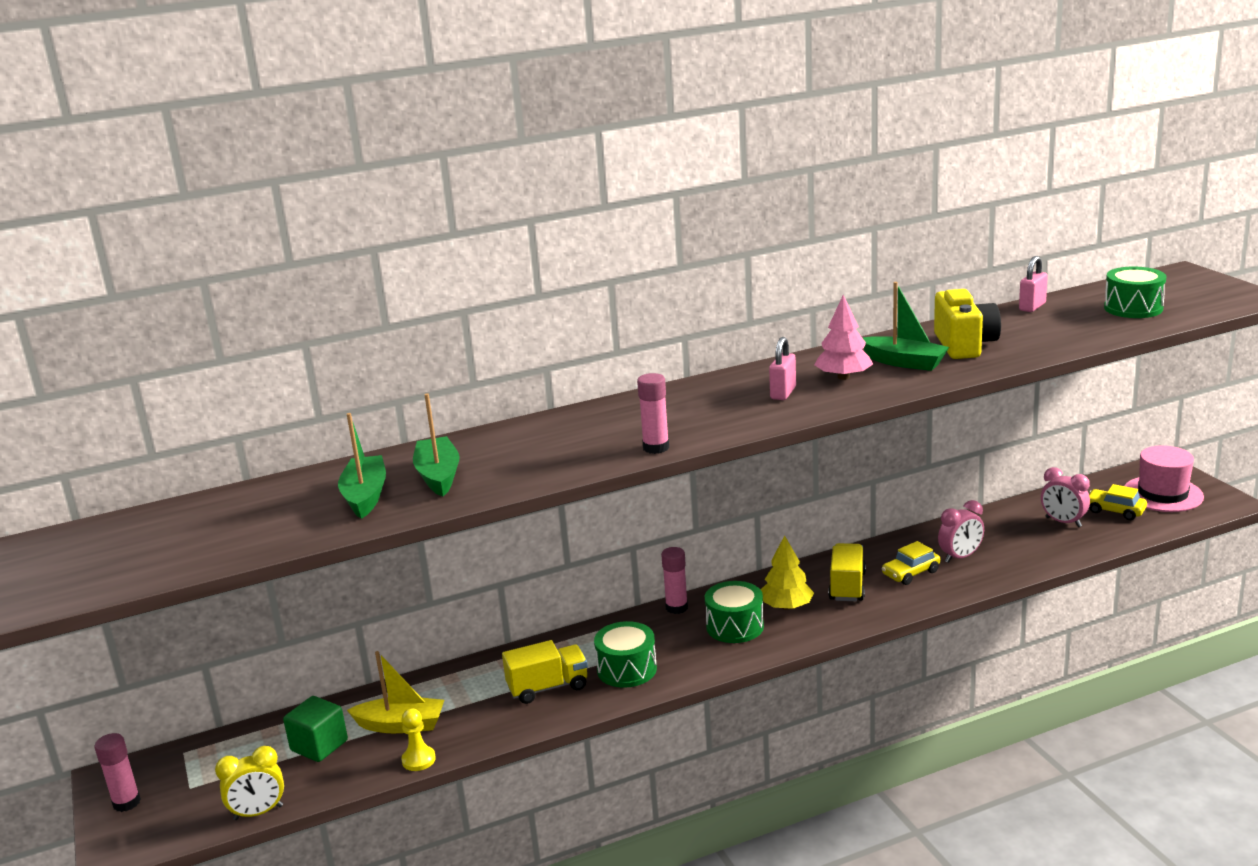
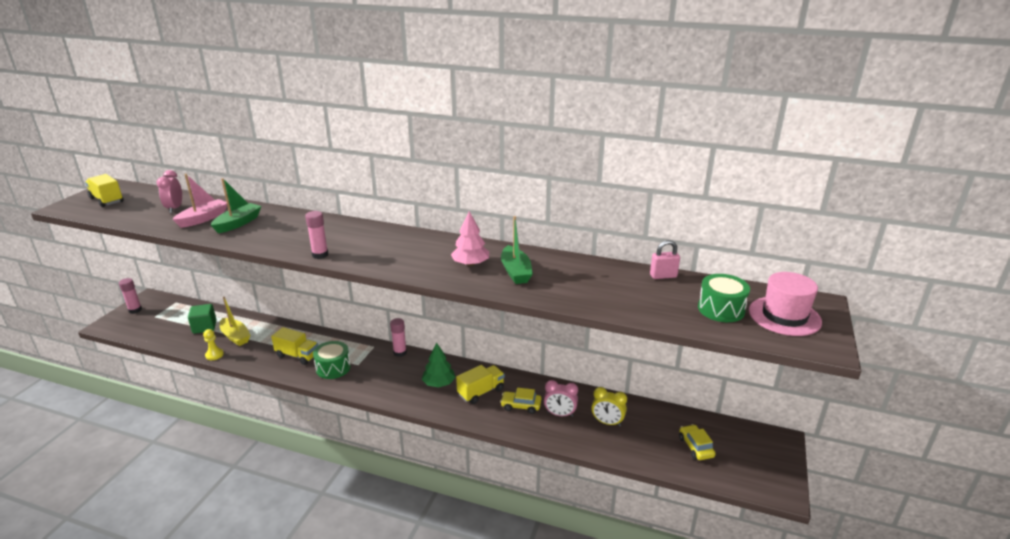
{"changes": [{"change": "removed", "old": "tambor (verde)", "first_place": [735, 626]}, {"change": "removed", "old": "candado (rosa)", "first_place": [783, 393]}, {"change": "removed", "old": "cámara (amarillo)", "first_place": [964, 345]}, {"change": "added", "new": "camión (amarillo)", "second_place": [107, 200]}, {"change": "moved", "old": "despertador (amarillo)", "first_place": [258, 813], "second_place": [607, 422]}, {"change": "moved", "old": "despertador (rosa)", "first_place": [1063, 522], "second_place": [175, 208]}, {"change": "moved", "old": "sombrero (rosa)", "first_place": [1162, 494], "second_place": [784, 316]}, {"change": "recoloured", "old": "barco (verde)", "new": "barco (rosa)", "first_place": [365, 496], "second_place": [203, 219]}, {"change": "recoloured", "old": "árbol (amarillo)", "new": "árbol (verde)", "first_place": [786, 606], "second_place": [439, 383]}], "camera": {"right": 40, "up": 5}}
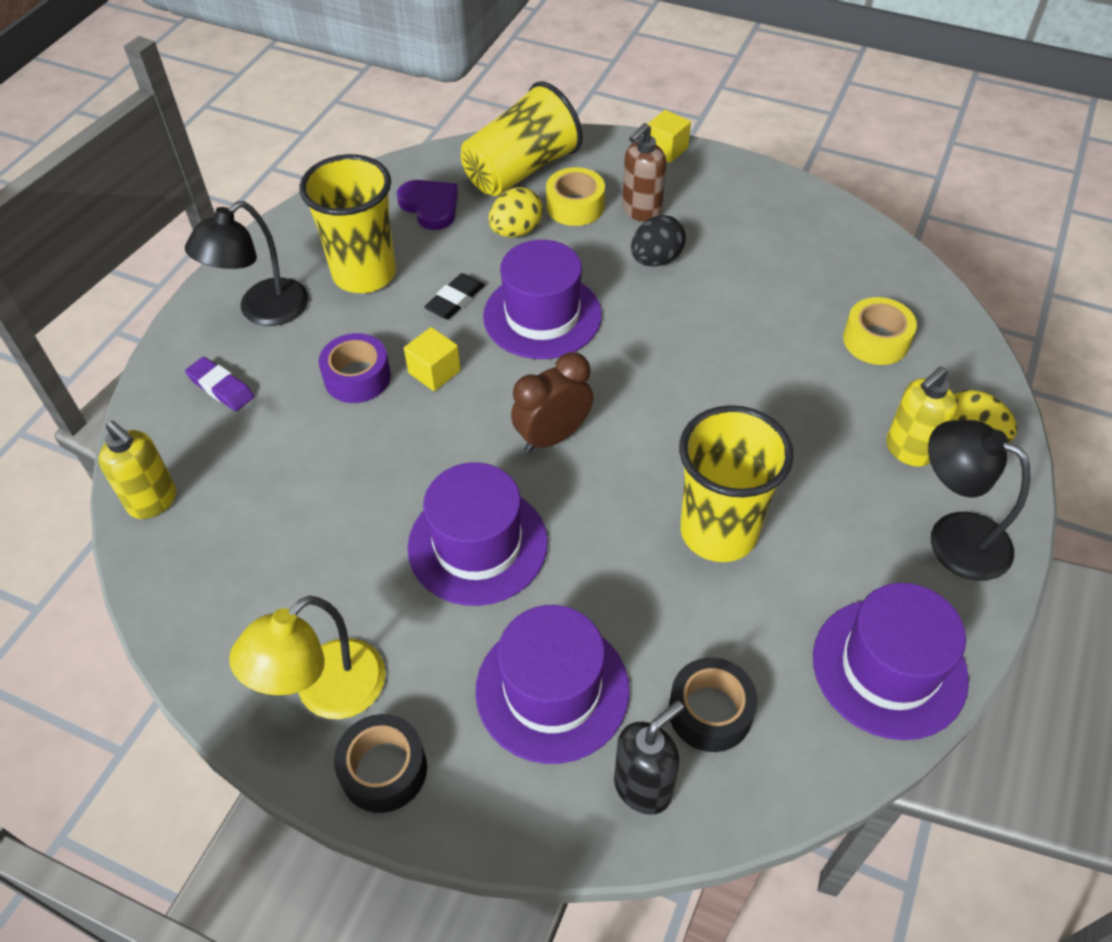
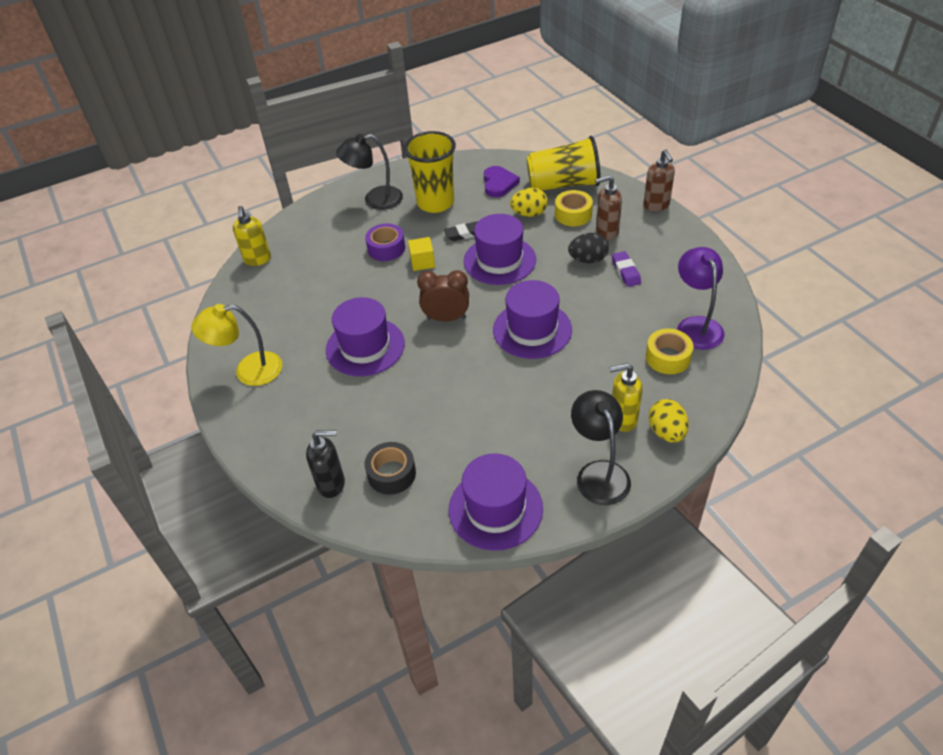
{"changes": [{"change": "removed", "old": "cinta adhesiva (negro)", "first_place": [384, 769]}, {"change": "removed", "old": "vaso (amarillo)", "first_place": [718, 532]}, {"change": "added", "new": "lámpara (morado)", "second_place": [696, 325]}, {"change": "moved", "old": "goma de borrar (morado)", "first_place": [221, 387], "second_place": [625, 271]}, {"change": "moved", "old": "sombrero (morado)", "first_place": [552, 689], "second_place": [532, 330]}, {"change": "replaced", "old": "cubo (amarillo)", "new": "dispensador de jabón (marrón)", "first_place": [666, 149], "second_place": [656, 205]}], "camera": {"right": 40, "up": -5}}
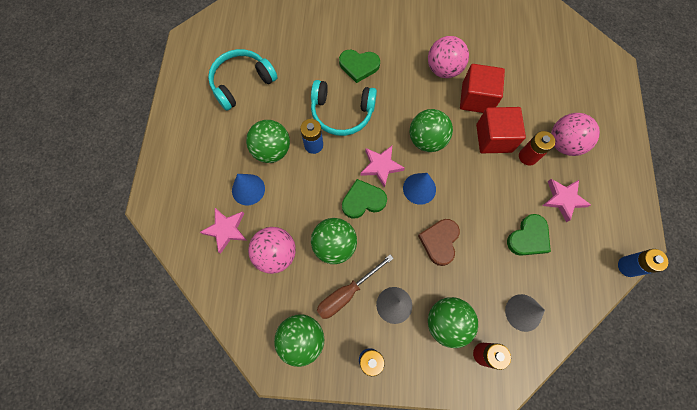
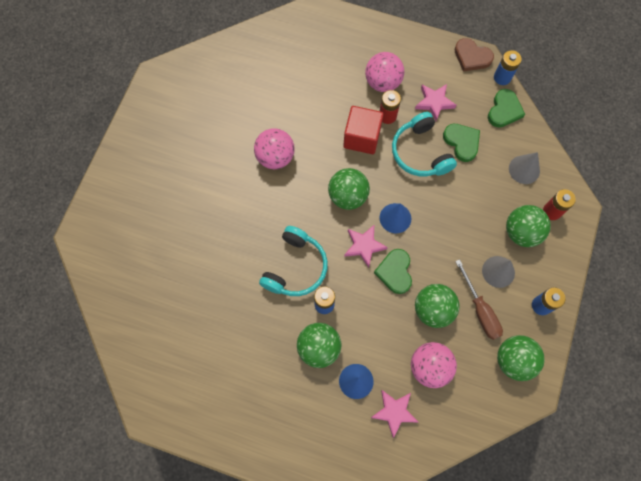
{"changes": [{"change": "removed", "old": "cubo (rojo)", "first_place": [476, 98]}, {"change": "moved", "old": "auriculares (turquesa)", "first_place": [242, 83], "second_place": [420, 152]}, {"change": "moved", "old": "corazón (verde)", "first_place": [359, 66], "second_place": [504, 110]}, {"change": "moved", "old": "corazón (marrón)", "first_place": [439, 241], "second_place": [472, 57]}], "camera": {"right": -75, "up": 0}}
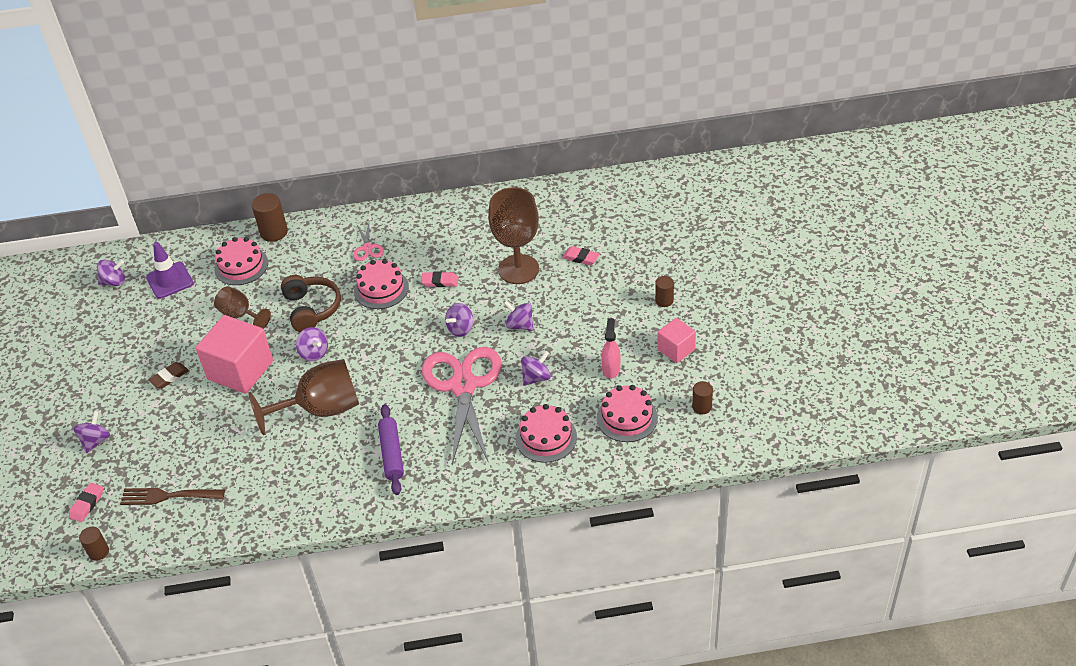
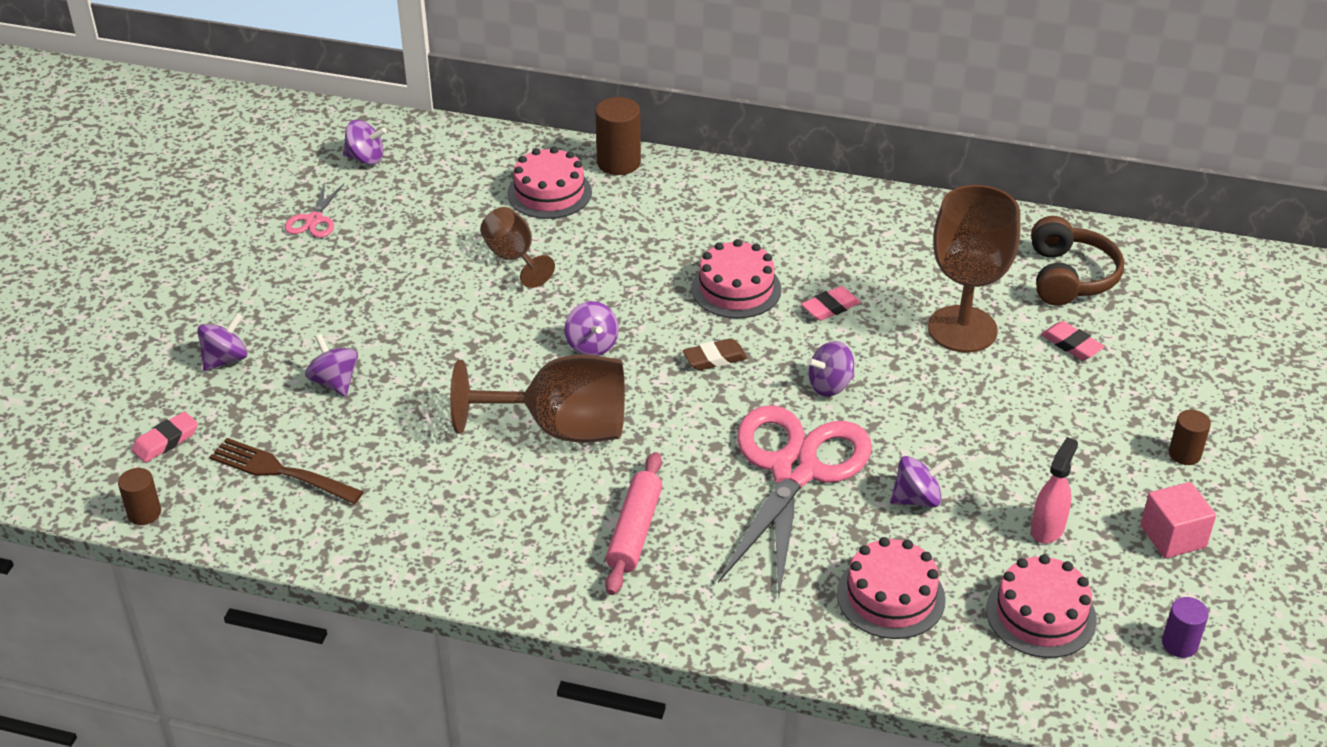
{"changes": [{"change": "removed", "old": "cono de tráfico (morado)", "first_place": [170, 280]}, {"change": "removed", "old": "cubo (rosa)", "first_place": [240, 370]}, {"change": "moved", "old": "goma de borrar (marrón)", "first_place": [169, 377], "second_place": [714, 358]}, {"change": "moved", "old": "auriculares (marrón)", "first_place": [311, 309], "second_place": [1069, 277]}, {"change": "moved", "old": "tijeras (rosa)", "first_place": [367, 248], "second_place": [314, 220]}, {"change": "moved", "old": "peonza (morado)", "first_place": [520, 325], "second_place": [334, 382]}, {"change": "recoloured", "old": "rodillo (morado)", "new": "rodillo (rosa)", "first_place": [392, 454], "second_place": [634, 531]}, {"change": "recoloured", "old": "cilindro (marrón)", "new": "cilindro (morado)", "first_place": [702, 407], "second_place": [1179, 644]}, {"change": "turned", "old": "goma de borrar (rosa)", "first_place": [440, 281], "second_place": [830, 307], "degrees": -60}], "camera": {"right": 20, "up": -5}}
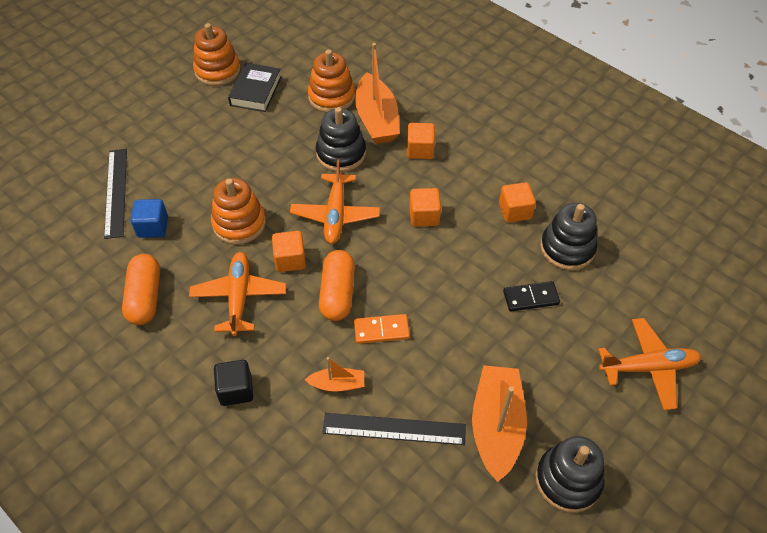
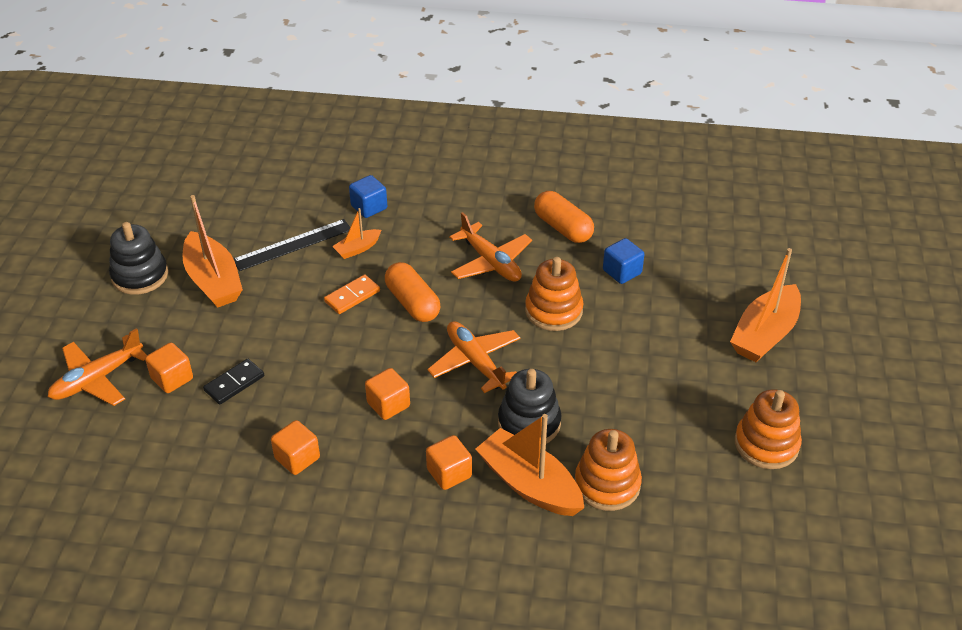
{"changes": [{"change": "removed", "old": "regla (negro)", "first_place": [116, 192]}, {"change": "removed", "old": "cubo (negro)", "first_place": [236, 390]}, {"change": "removed", "old": "libro (negro)", "first_place": [256, 91]}, {"change": "removed", "old": "juguete apilable (negro)", "first_place": [567, 248]}, {"change": "added", "new": "cubo (azul)", "second_place": [369, 207]}, {"change": "added", "new": "barco (naranja)", "second_place": [765, 334]}, {"change": "moved", "old": "cubo (naranja)", "first_place": [290, 260], "second_place": [172, 378]}], "camera": {"right": 145, "up": -10}}
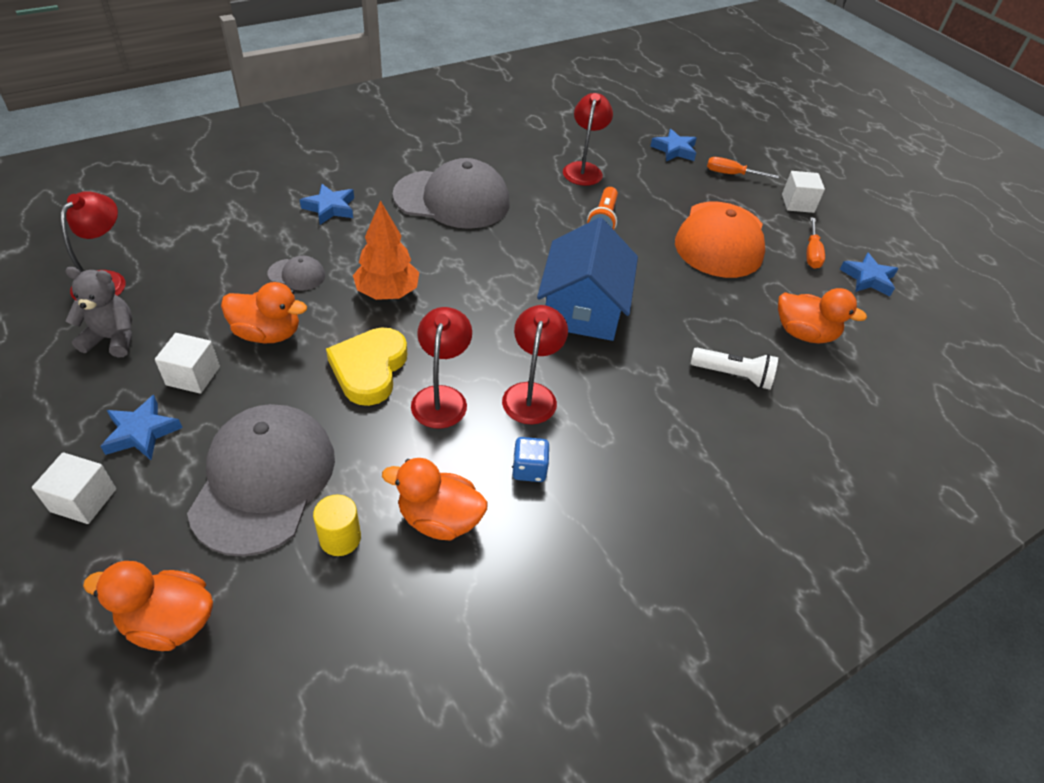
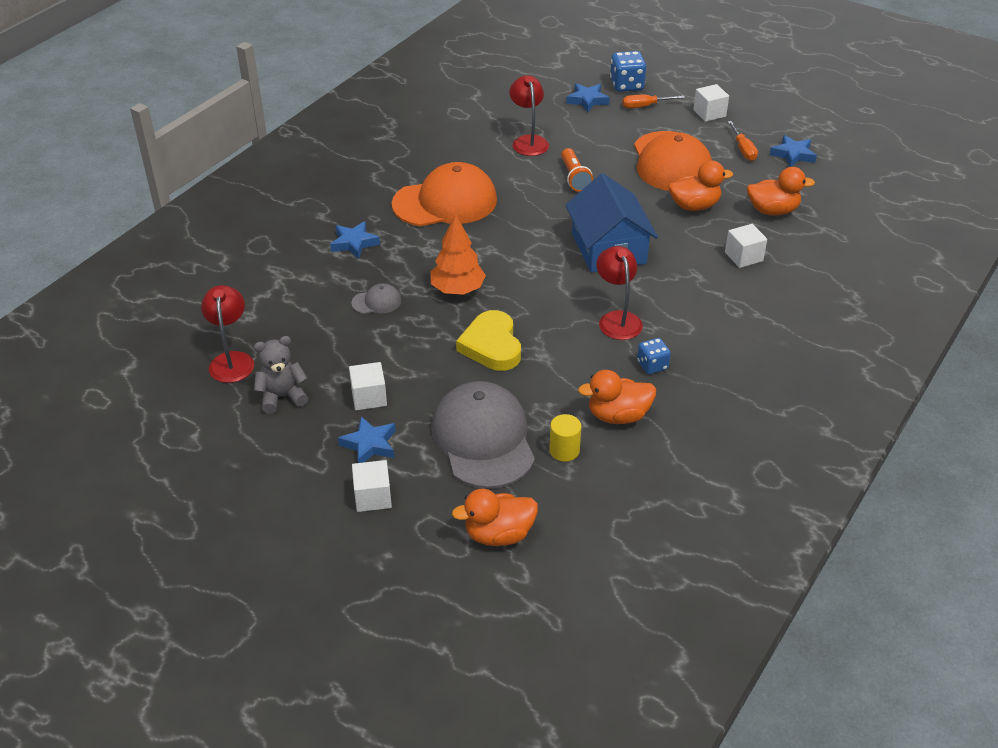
{"changes": [{"change": "removed", "old": "lámpara (rojo)", "first_place": [441, 397]}, {"change": "added", "new": "dado (azul)", "second_place": [626, 85]}, {"change": "moved", "old": "pato (naranja)", "first_place": [268, 333], "second_place": [694, 206]}, {"change": "replaced", "old": "lámpara de mano (blanco)", "new": "cubo (blanco)", "first_place": [733, 375], "second_place": [743, 256]}, {"change": "recoloured", "old": "gorra (gris)", "new": "gorra (naranja)", "first_place": [452, 199], "second_place": [445, 202]}], "camera": {"right": -20, "up": -5}}
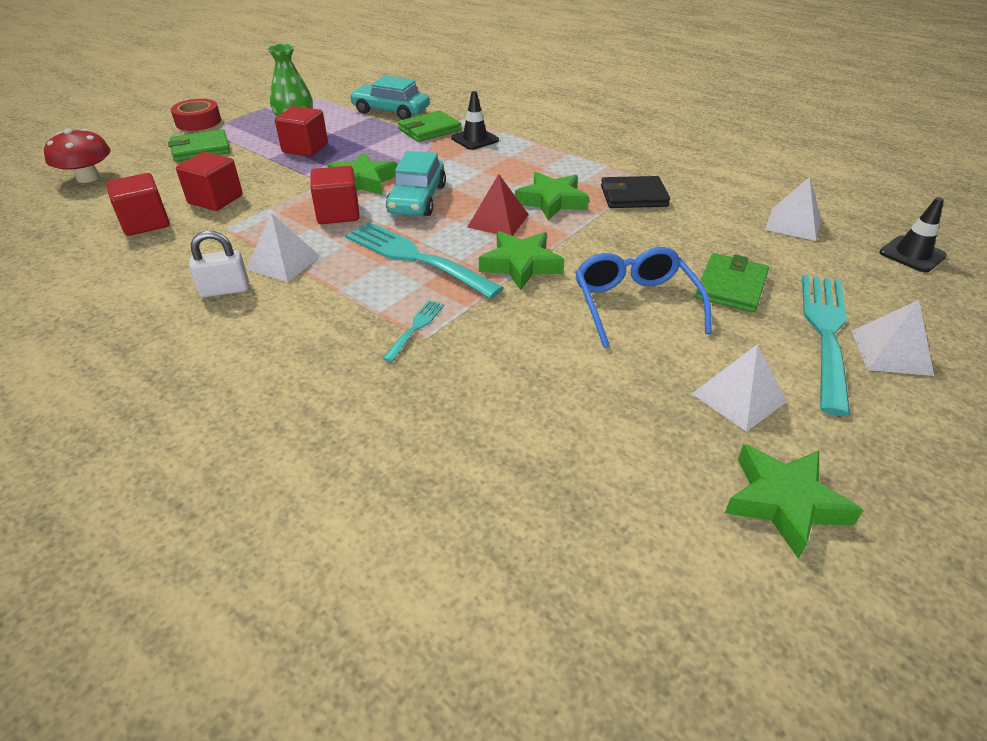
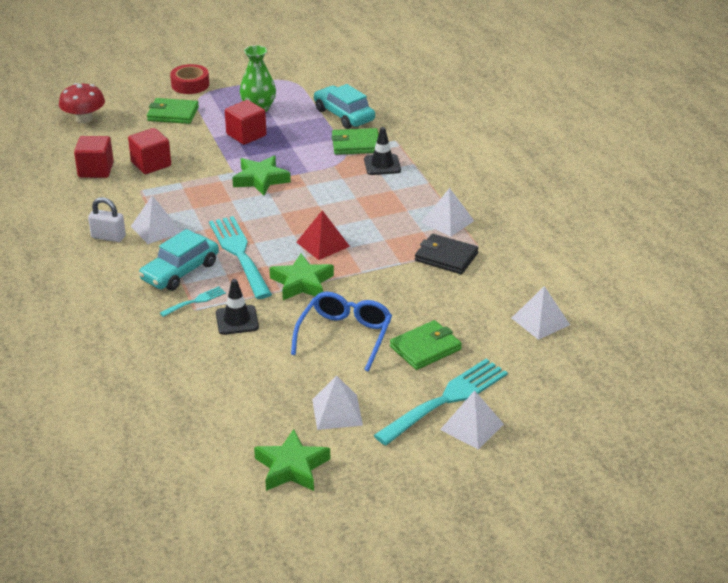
{"changes": [{"change": "removed", "old": "cubo (rojo)", "first_place": [338, 213]}, {"change": "removed", "old": "estrella (verde)", "first_place": [552, 201]}, {"change": "added", "new": "pirámide (blanco)", "second_place": [448, 221]}, {"change": "moved", "old": "coche (turquesa)", "first_place": [417, 199], "second_place": [180, 271]}, {"change": "moved", "old": "cono de tráfico (negro)", "first_place": [912, 254], "second_place": [237, 320]}], "camera": {"right": 30, "up": -5}}
